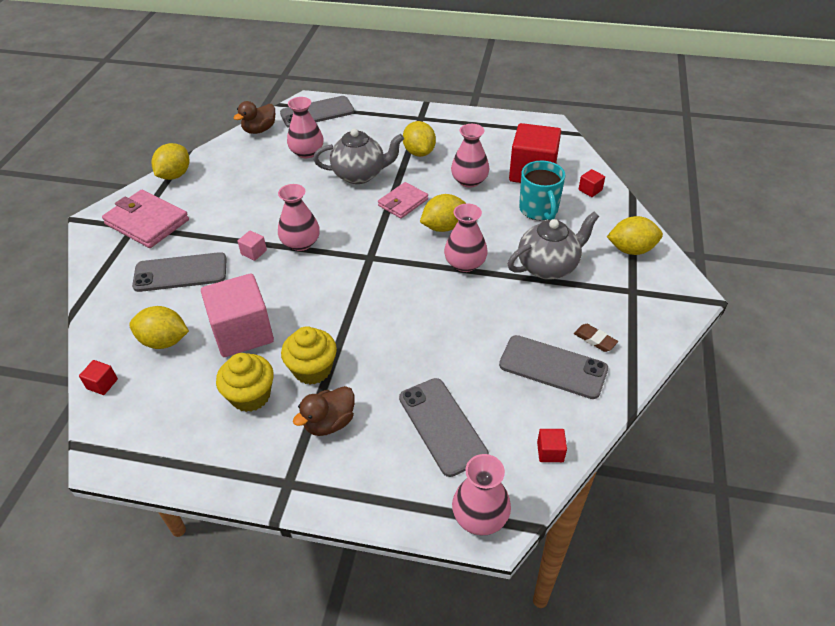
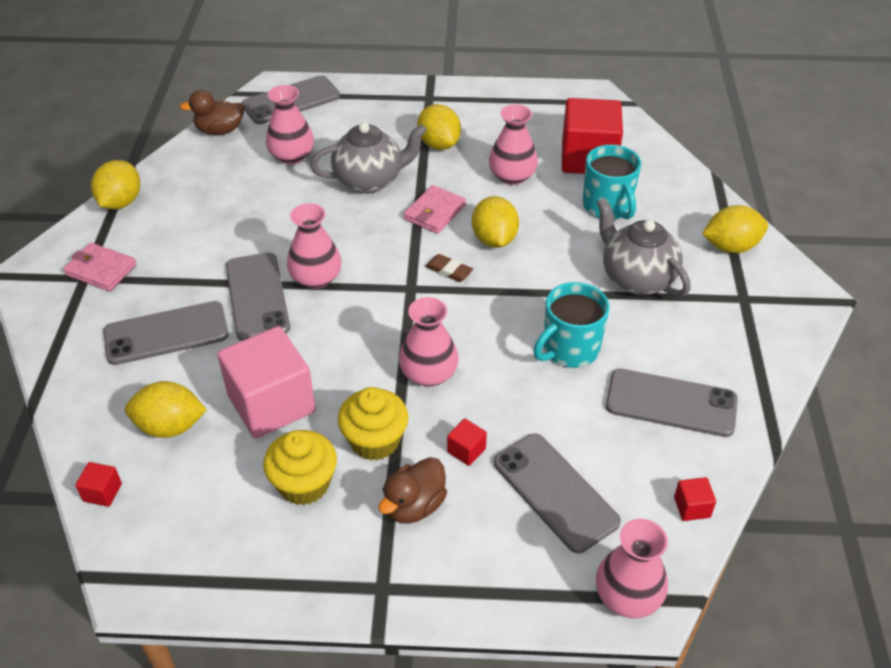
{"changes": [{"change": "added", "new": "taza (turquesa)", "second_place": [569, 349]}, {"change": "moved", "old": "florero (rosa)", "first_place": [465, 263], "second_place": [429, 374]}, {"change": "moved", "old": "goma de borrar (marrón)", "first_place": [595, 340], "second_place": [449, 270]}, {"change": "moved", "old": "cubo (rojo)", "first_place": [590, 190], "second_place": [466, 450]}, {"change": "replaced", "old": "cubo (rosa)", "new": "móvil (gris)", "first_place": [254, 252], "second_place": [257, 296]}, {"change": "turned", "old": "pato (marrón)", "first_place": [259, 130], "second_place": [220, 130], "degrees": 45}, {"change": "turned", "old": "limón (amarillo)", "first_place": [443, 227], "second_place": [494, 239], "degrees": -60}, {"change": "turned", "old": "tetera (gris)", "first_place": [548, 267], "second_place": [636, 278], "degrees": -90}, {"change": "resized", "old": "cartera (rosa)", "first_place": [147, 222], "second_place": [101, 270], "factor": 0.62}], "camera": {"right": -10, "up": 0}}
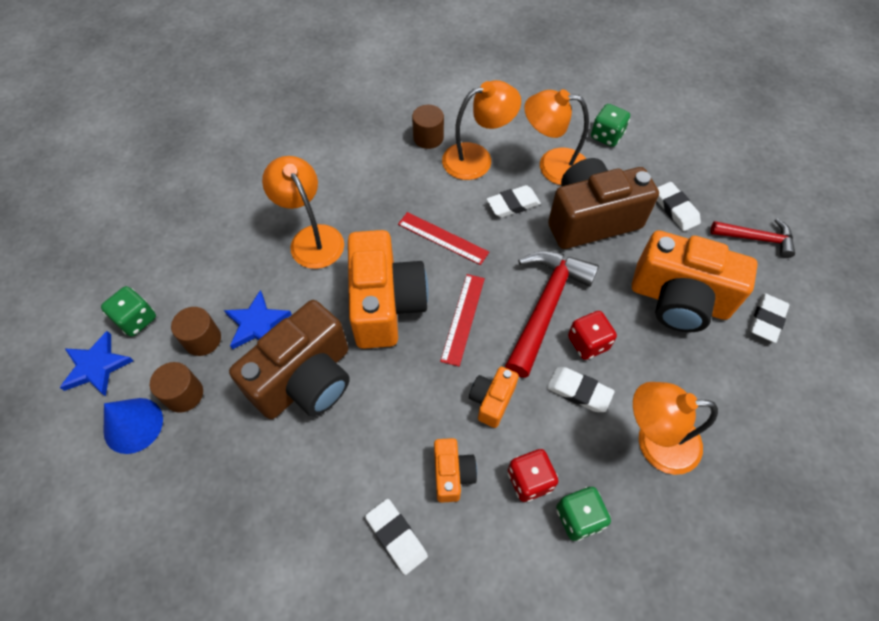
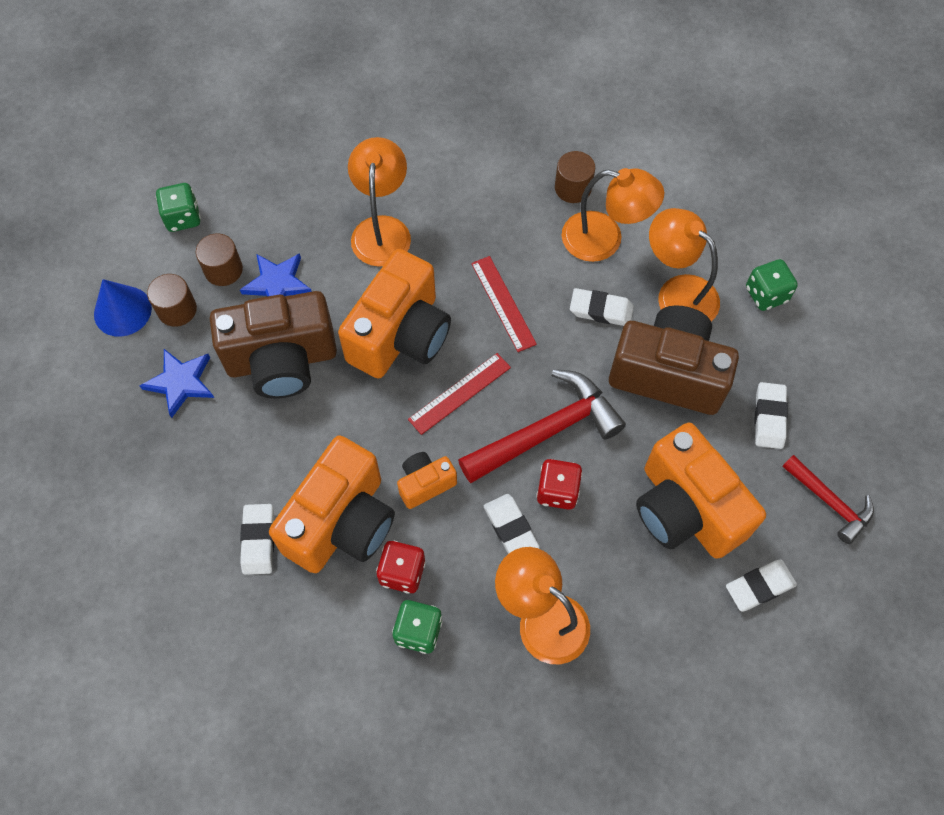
{"changes": [{"change": "moved", "old": "estrella (azul)", "first_place": [97, 366], "second_place": [181, 382]}, {"change": "resized", "old": "cámara (naranja)", "first_place": [452, 474], "second_place": [341, 522], "factor": 2.07}], "camera": {"right": 35, "up": 5}}
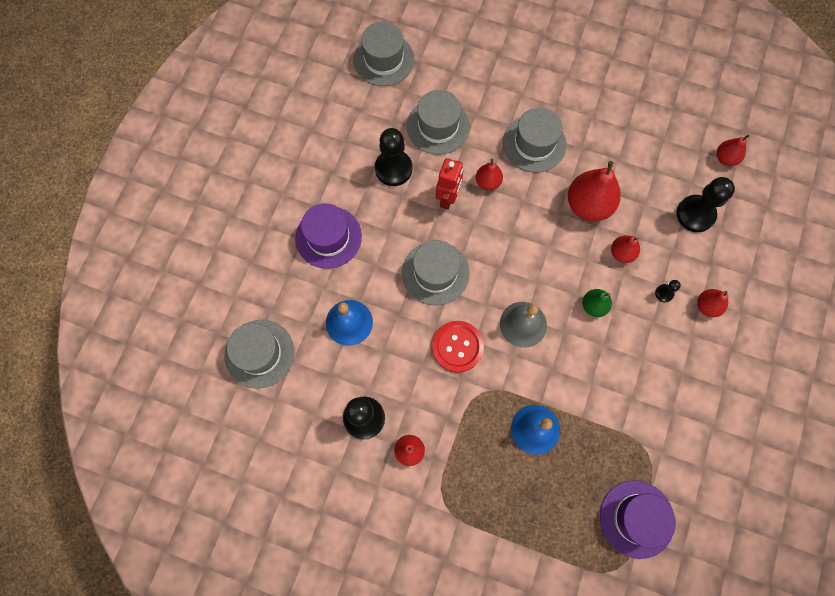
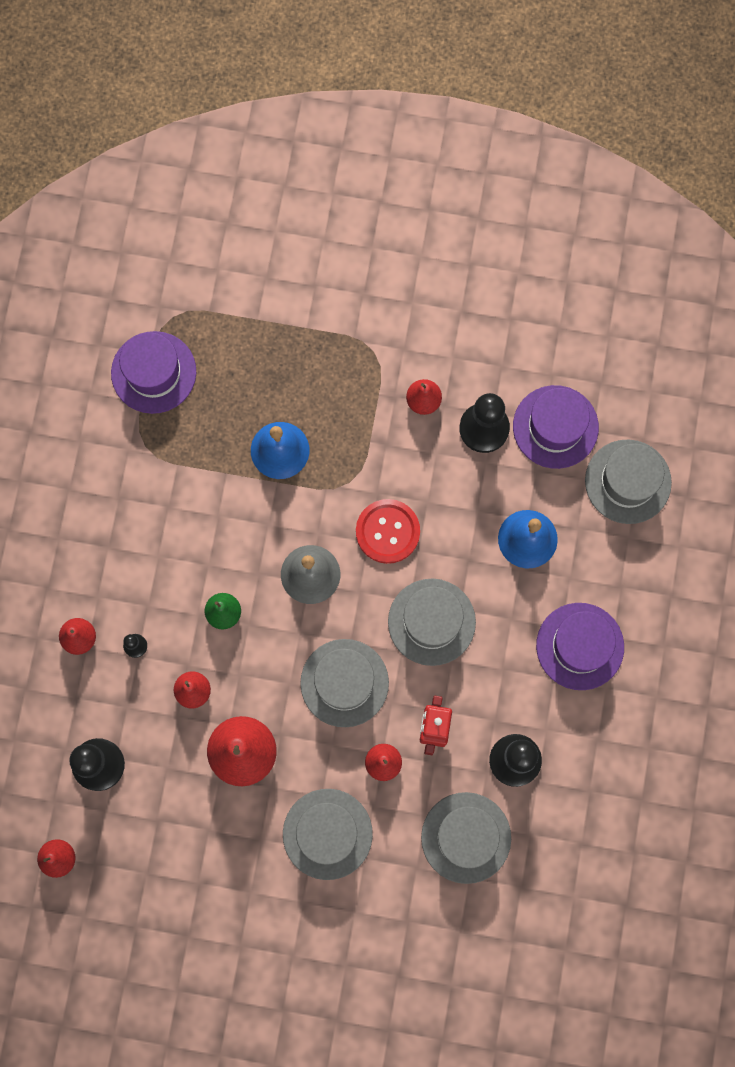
{"changes": [{"change": "added", "new": "sombrero (morado)", "second_place": [555, 427]}, {"change": "moved", "old": "sombrero (gris)", "first_place": [383, 59], "second_place": [344, 683]}], "camera": {"right": 170, "up": 5}}
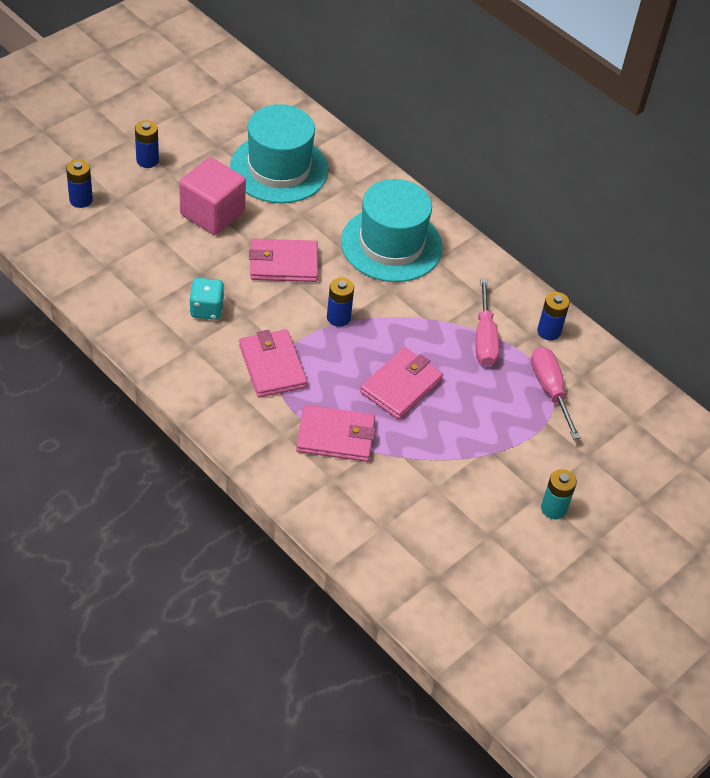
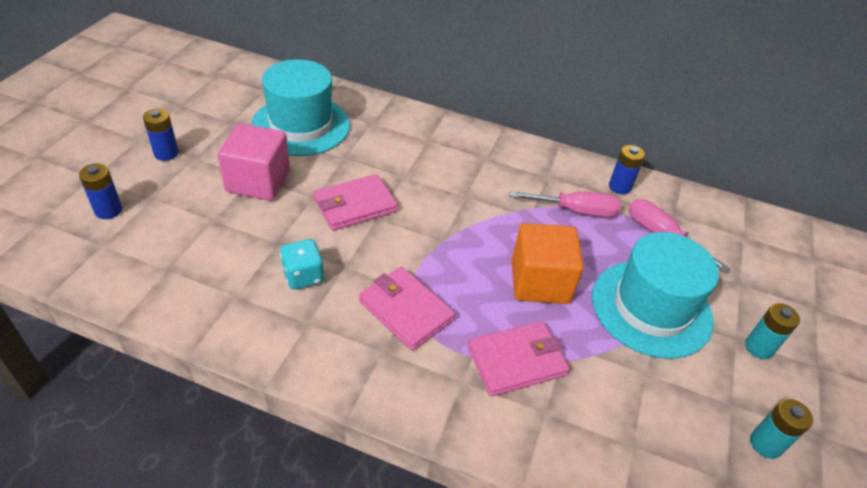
{"changes": [{"change": "removed", "old": "pila (azul)", "first_place": [338, 317]}, {"change": "added", "new": "pila (turquesa)", "second_place": [765, 444]}, {"change": "moved", "old": "sombrero (turquesa)", "first_place": [391, 244], "second_place": [651, 308]}, {"change": "replaced", "old": "cartera (rosa)", "new": "cubo (naranja)", "first_place": [401, 386], "second_place": [539, 282]}, {"change": "turned", "old": "destornillador (rosa)", "first_place": [484, 338], "second_place": [575, 211], "degrees": -60}], "camera": {"right": -25, "up": -5}}
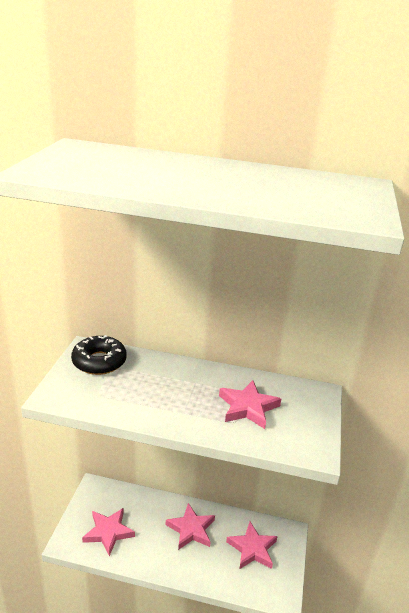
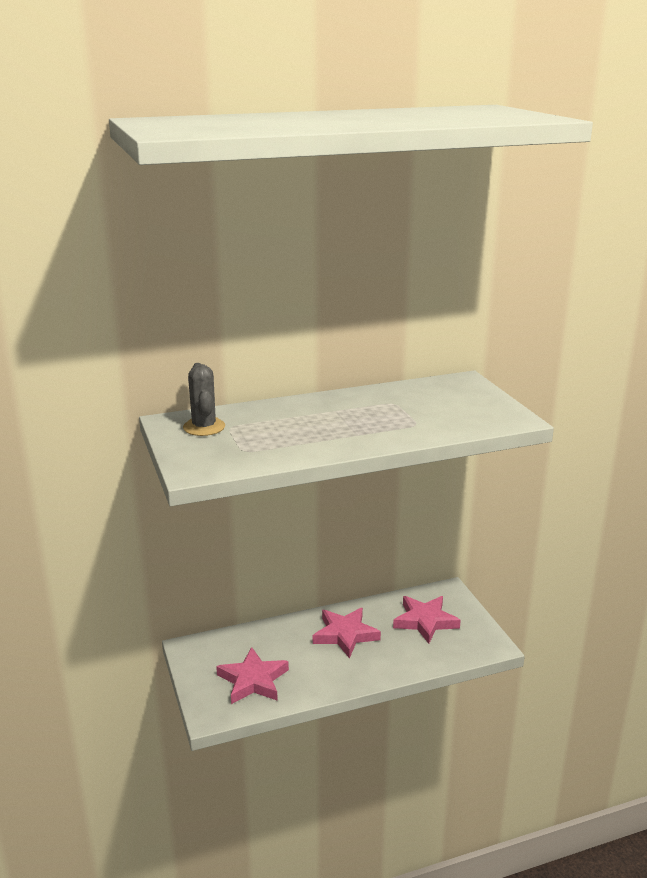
{"changes": [{"change": "removed", "old": "estrella (rosa)", "first_place": [248, 407]}, {"change": "replaced", "old": "rosquilla (negro)", "new": "cactus (gris)", "first_place": [99, 361], "second_place": [204, 427]}], "camera": {"right": -30, "up": -5}}
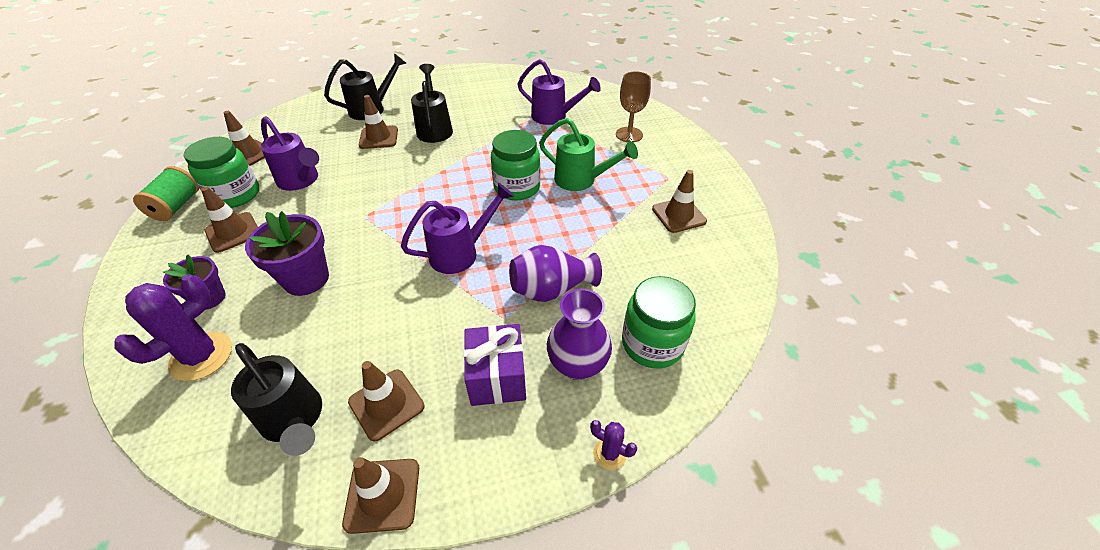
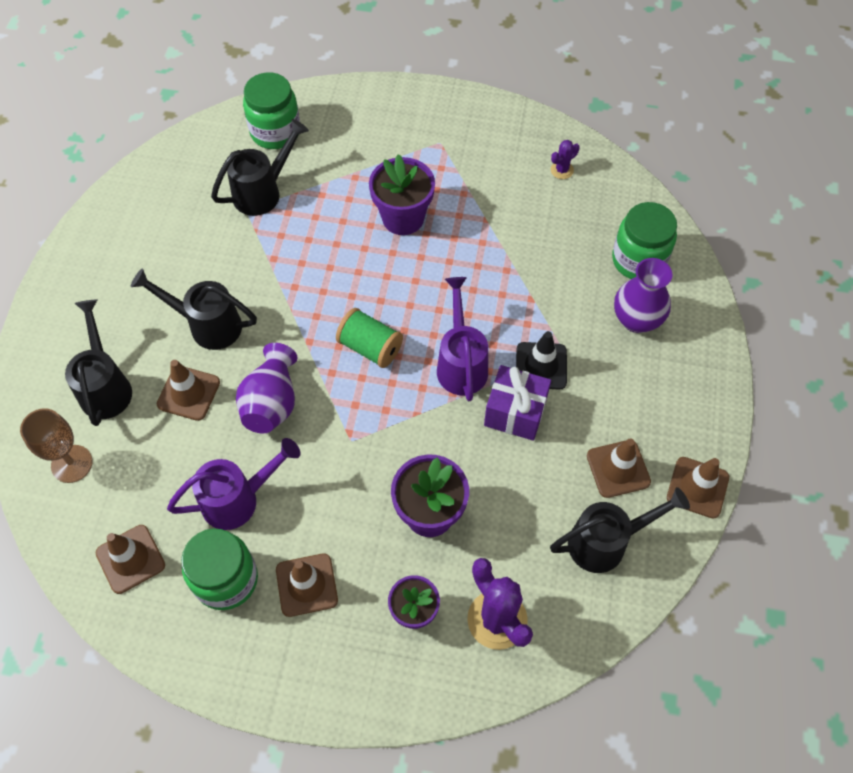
{"changes": [{"change": "removed", "old": "cono de tráfico (marrón)", "first_place": [678, 215]}, {"change": "added", "new": "cono de tráfico (negro)", "second_place": [541, 366]}, {"change": "moved", "old": "carrete (verde)", "first_place": [176, 206], "second_place": [370, 347]}, {"change": "moved", "old": "regalo (morado)", "first_place": [497, 377], "second_place": [515, 412]}, {"change": "moved", "old": "tarro (verde)", "first_place": [517, 187], "second_place": [275, 132]}, {"change": "moved", "old": "florero (morado)", "first_place": [551, 289], "second_place": [271, 402]}, {"change": "moved", "old": "cactus (morado)", "first_place": [609, 453], "second_place": [562, 170]}, {"change": "moved", "old": "copa (marrón)", "first_place": [629, 135], "second_place": [72, 464]}, {"change": "replaced", "old": "regadera (verde)", "new": "maceta (morado)", "first_place": [581, 180], "second_place": [403, 218]}, {"change": "recoloured", "old": "regadera (morado)", "new": "regadera (negro)", "first_place": [554, 117], "second_place": [263, 192]}], "camera": {"right": -65, "up": 15}}
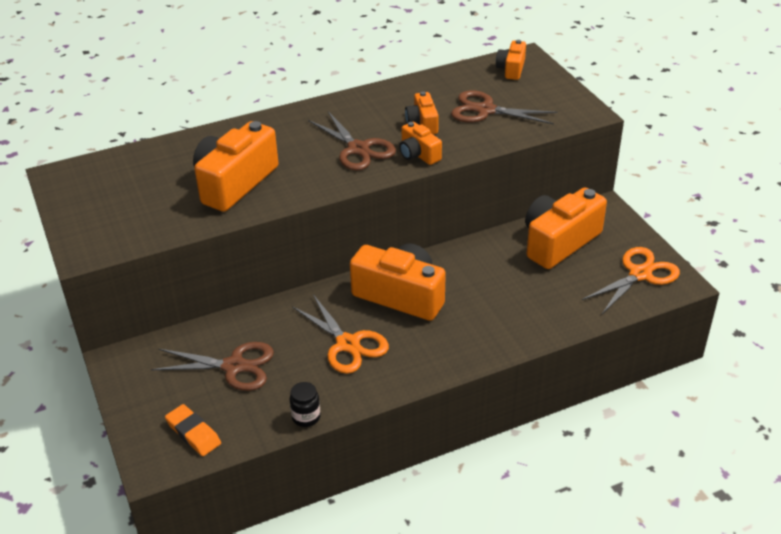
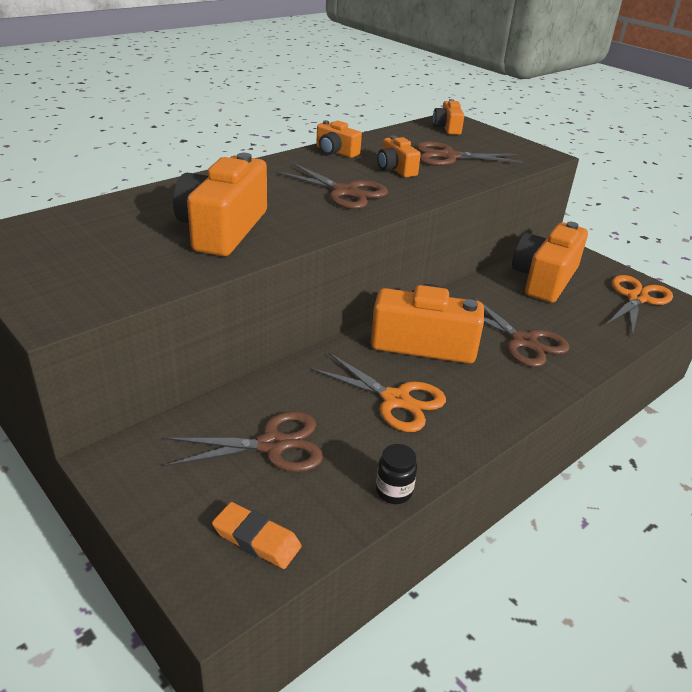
{"changes": [{"change": "added", "new": "tijeras (marrón)", "second_place": [523, 341]}, {"change": "moved", "old": "cámara (naranja)", "first_place": [418, 154], "second_place": [335, 152]}], "camera": {"right": -20, "up": -5}}
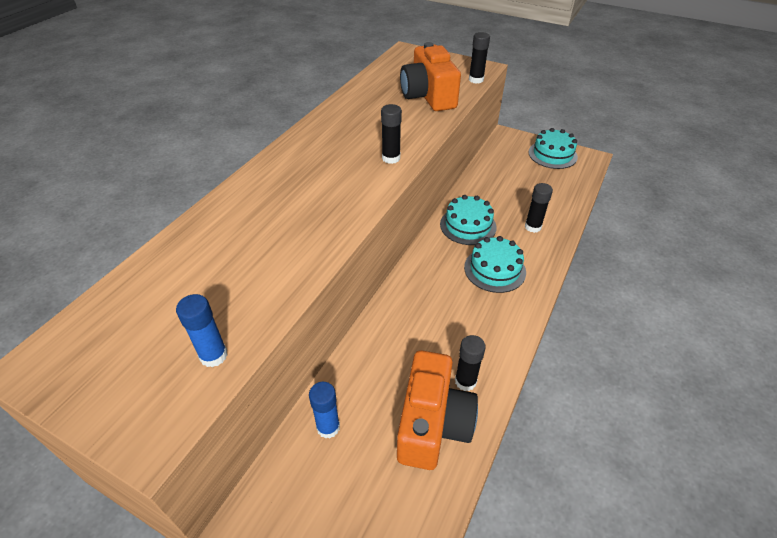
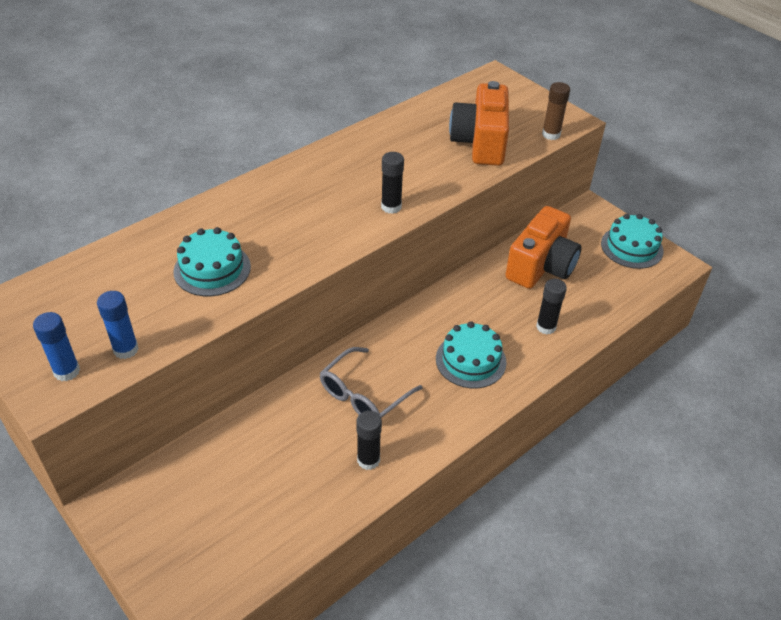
{"changes": [{"change": "added", "new": "gafas (gris)", "second_place": [363, 395]}, {"change": "moved", "old": "barra de pegamento (azul)", "first_place": [328, 427], "second_place": [67, 371]}, {"change": "moved", "old": "cámara (naranja)", "first_place": [432, 423], "second_place": [541, 266]}, {"change": "moved", "old": "tarta (turquesa)", "first_place": [468, 225], "second_place": [212, 269]}, {"change": "recoloured", "old": "barra de pegamento (negro)", "new": "barra de pegamento (marrón)", "first_place": [476, 80], "second_place": [551, 134]}], "camera": {"right": 20, "up": 0}}
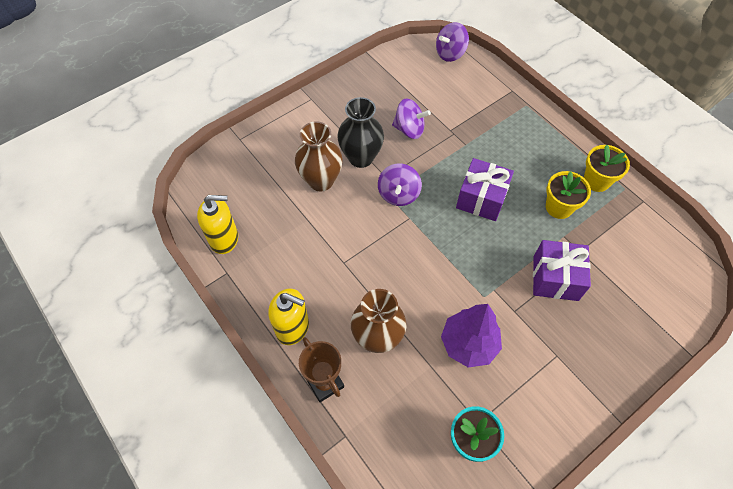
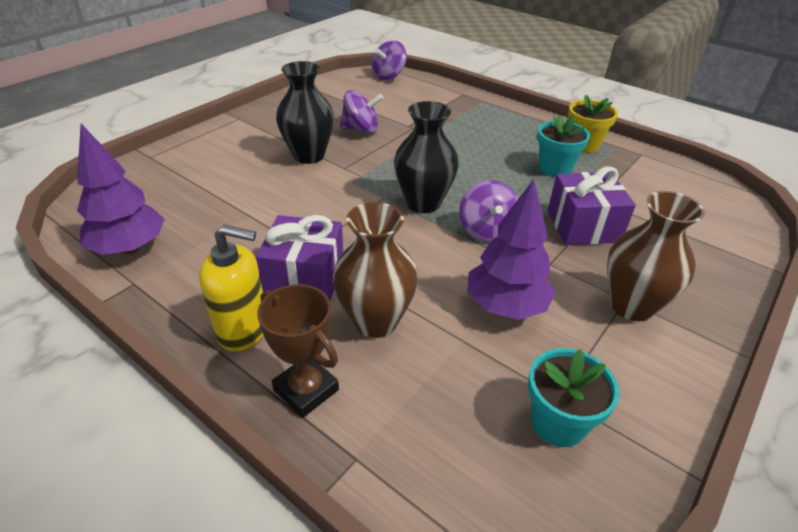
{"changes": [{"change": "added", "new": "florero (negro)", "second_place": [423, 203]}, {"change": "moved", "old": "florero (marrón)", "first_place": [321, 181], "second_place": [631, 306]}, {"change": "moved", "old": "peonza (morado)", "first_place": [398, 194], "second_place": [486, 231]}, {"change": "moved", "old": "regalo (morado)", "first_place": [481, 199], "second_place": [305, 278]}, {"change": "replaced", "old": "dispensador de jabón (amarillo)", "new": "árbol (morado)", "first_place": [224, 239], "second_place": [129, 248]}, {"change": "recoloured", "old": "maceta (amarillo)", "new": "maceta (turquesa)", "first_place": [559, 207], "second_place": [555, 168]}], "camera": {"right": -15, "up": -20}}
